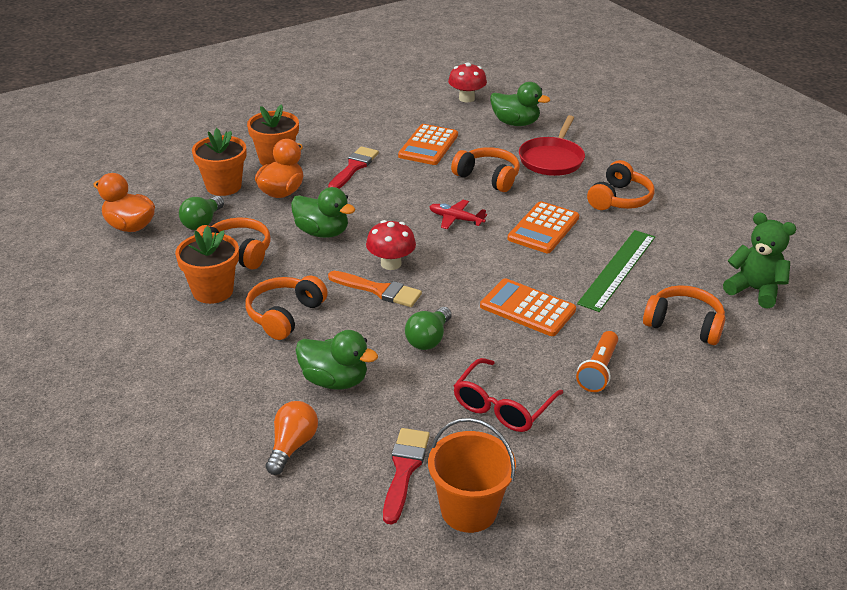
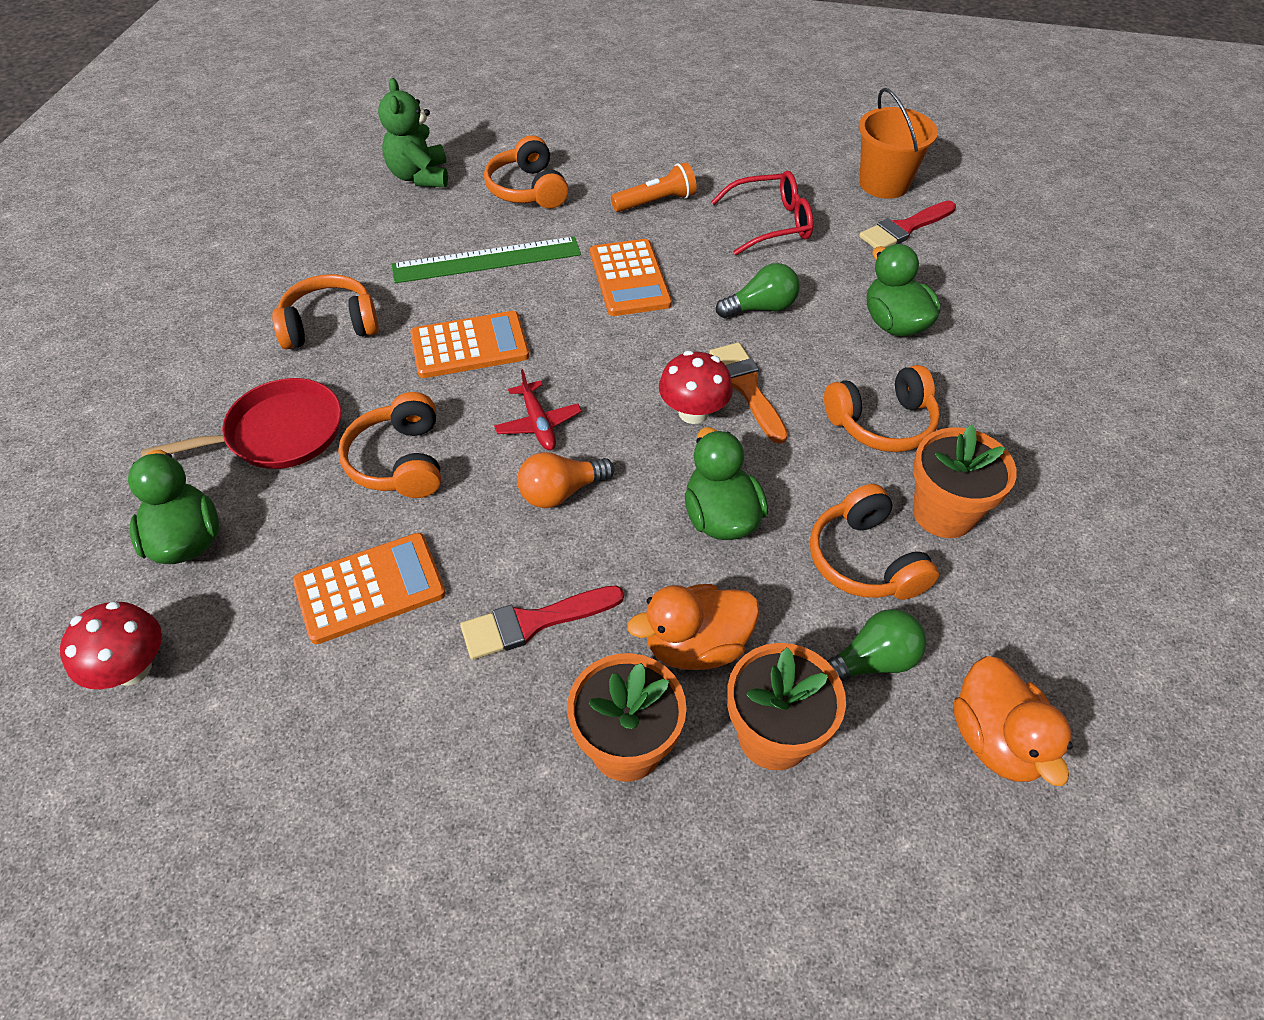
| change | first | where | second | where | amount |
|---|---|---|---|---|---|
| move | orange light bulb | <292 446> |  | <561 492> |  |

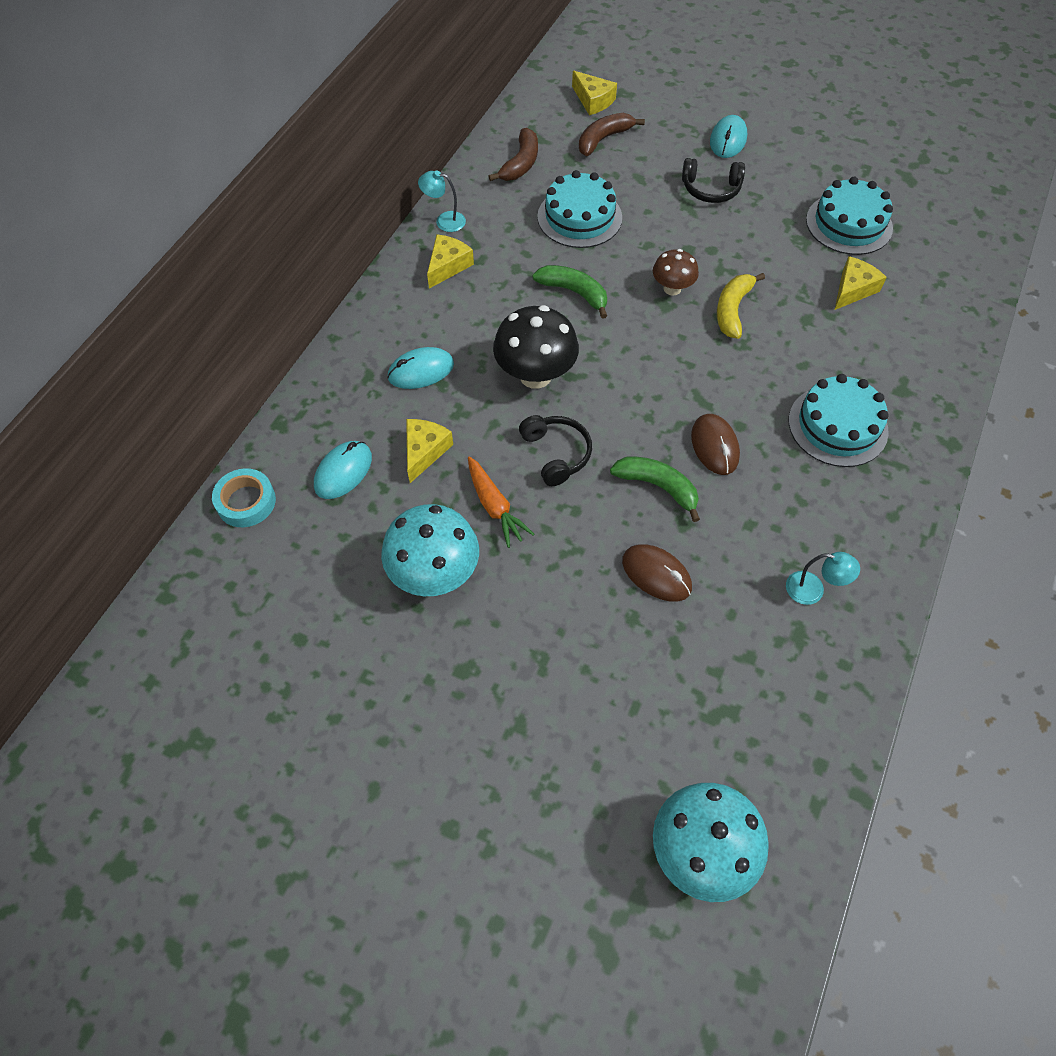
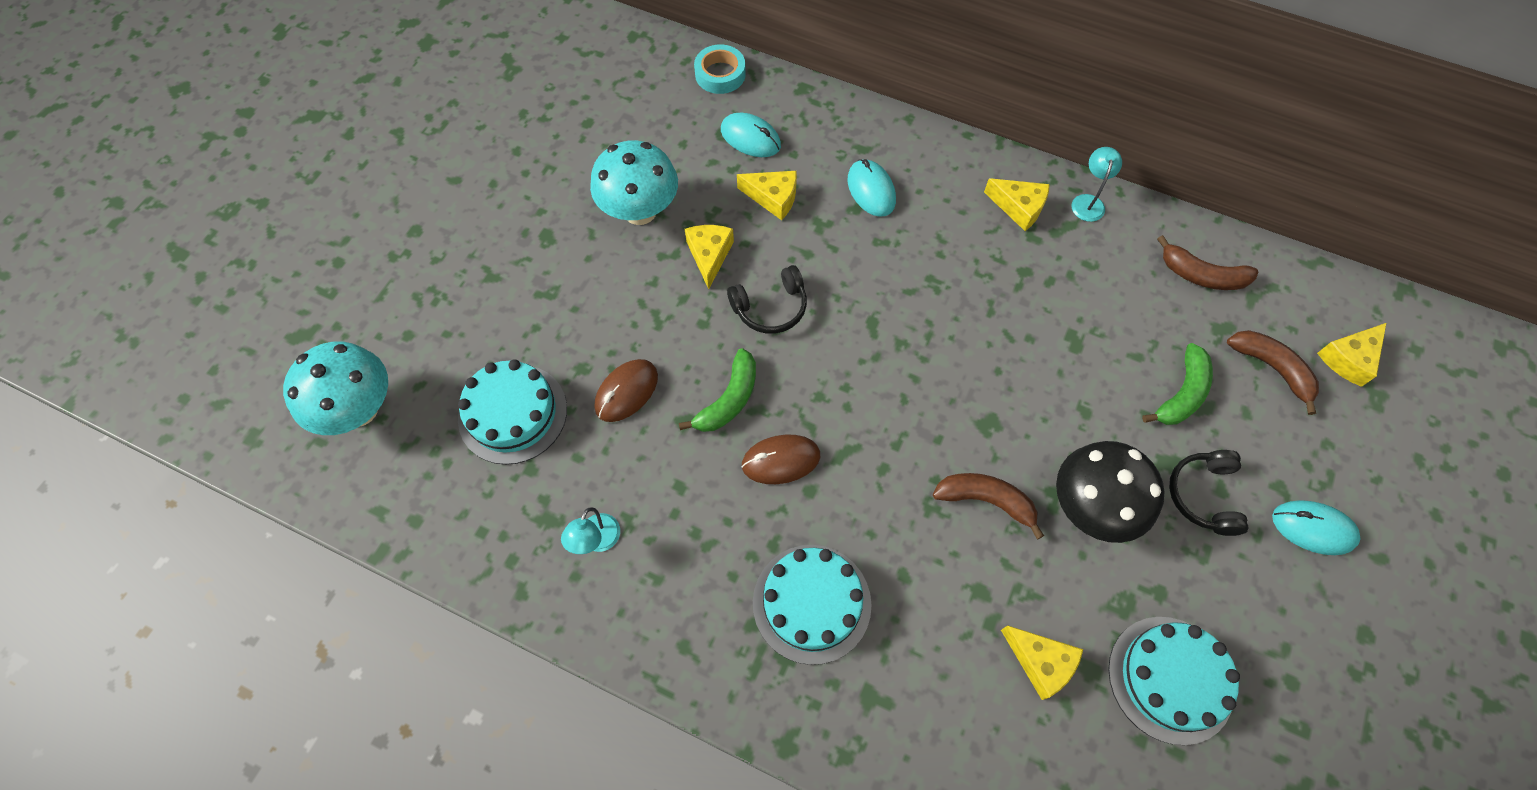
| change | first | where | second | where | amount |
|---|---|---|---|---|---|
| move | turquoise cake | <579 217> |  | <513 413> |  |
| replace | orange carrot | <494 506> | yellow cheese | <709 255> |  |
| recolor | yellow banana | <732 310> | brown banana | <986 500> |  |
| move | black mushroom | <535 375> |  | <1090 507> |  |
| move | green banana | <574 292> |  | <1181 393> |  |
| delete | brown mushroom | <672 288> |  |  |  |

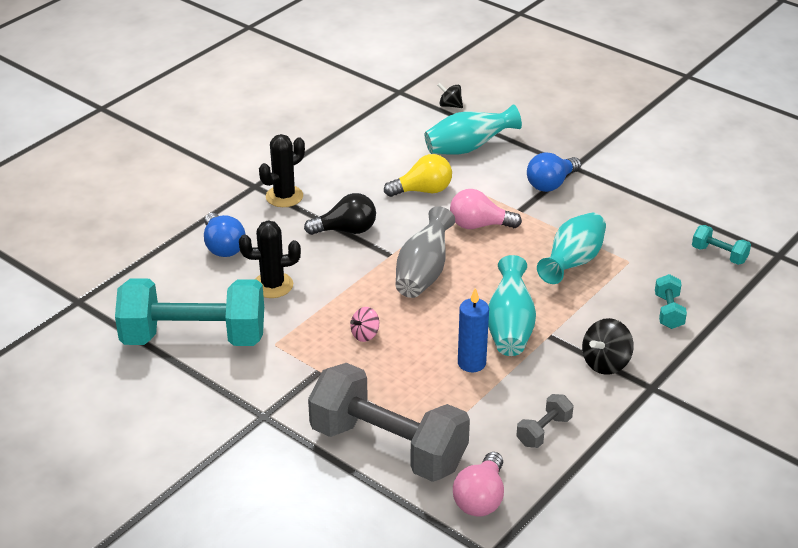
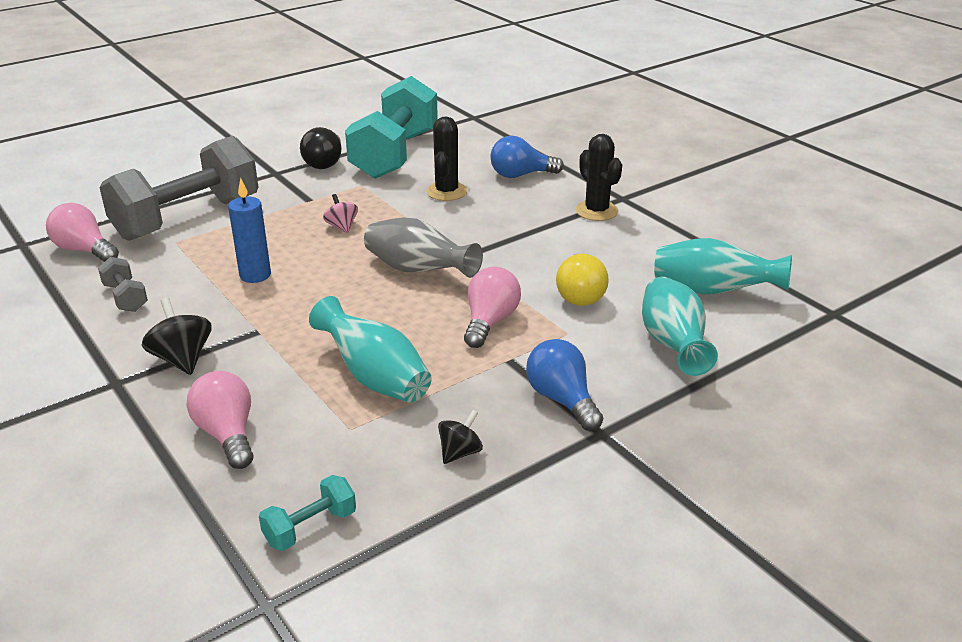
| change | first | where | second | where | amount |
|---|---|---|---|---|---|
| replace | turquoise dumbbell | <668 311> | pink light bulb | <227 434> |  |
| move | black light bulb | <346 230> |  | <325 162> |  |
| move | black spinning top | <450 105> |  | <460 452> |  |
| move | turquoise vase | <510 327> |  | <712 291> |  |

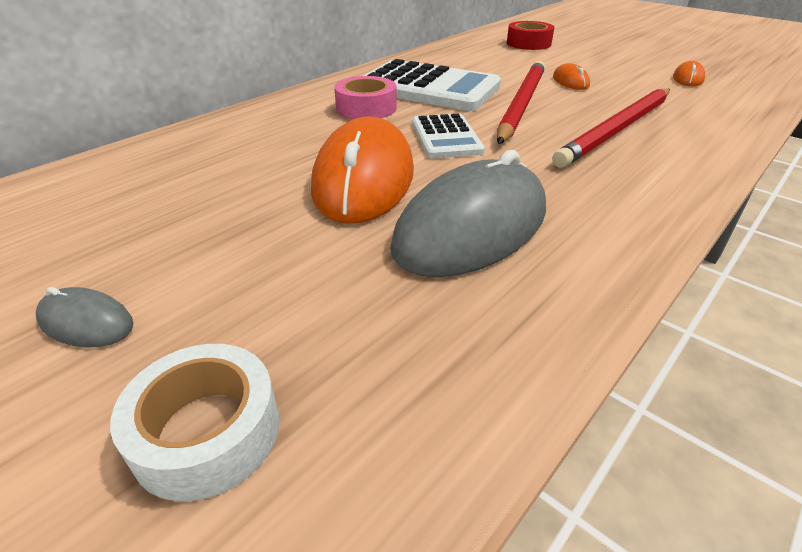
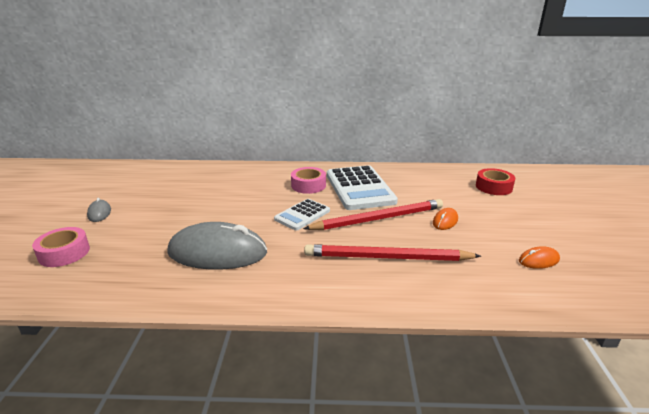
| change | first | where | second | where | amount |
|---|---|---|---|---|---|
| recolor | white tape | <207 432> | pink tape | <64 253> |  |
| delete | orange mouse | <364 179> |  |  |  |

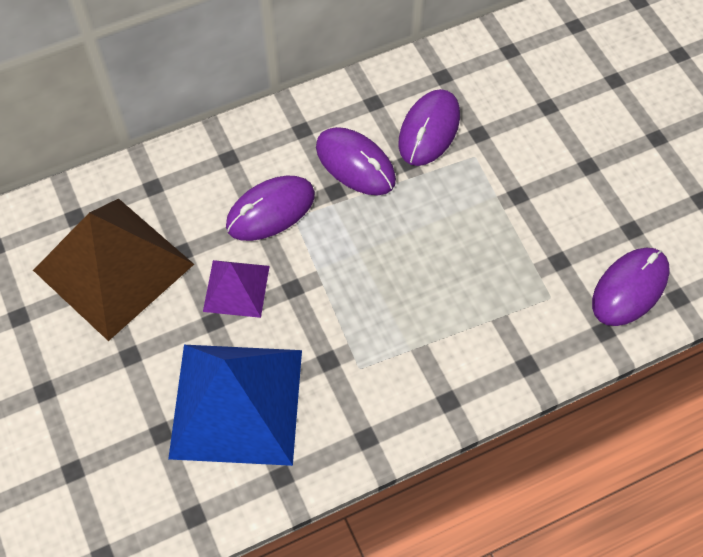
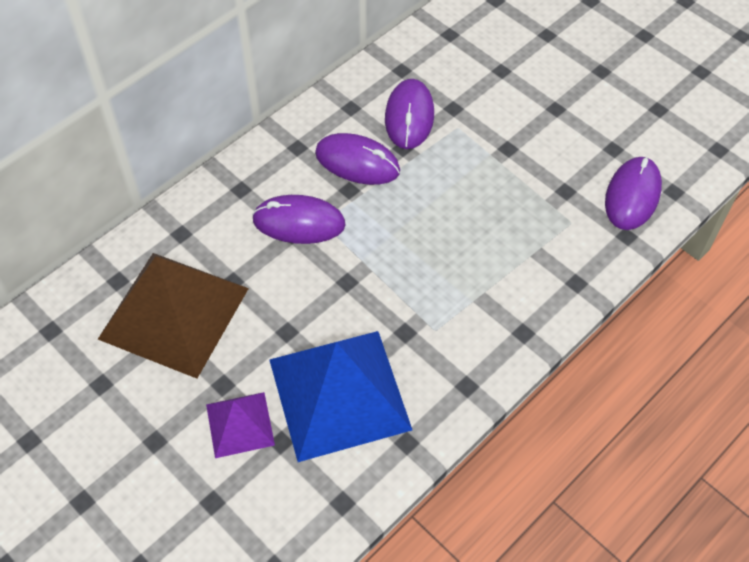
| change | first | where | second | where | amount |
|---|---|---|---|---|---|
| move | purple pyramid | <236 288> |  | <240 424> |  |
| rotate | purple mouse | <271 210> |  | <299 222> | 60 degrees clockwise |

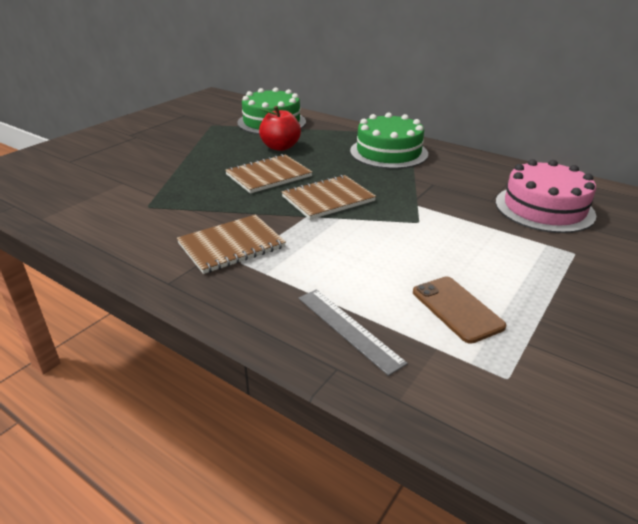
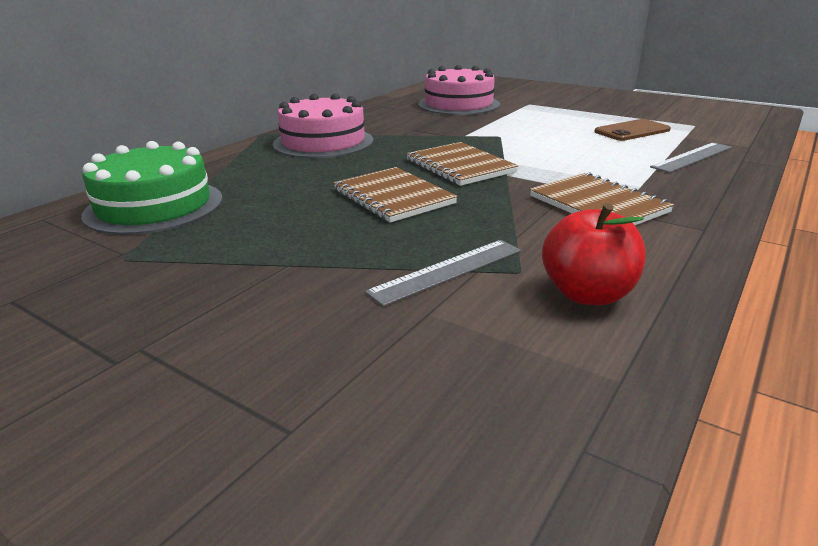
| change | first | where | second | where | amount |
|---|---|---|---|---|---|
| recolor | green cake | <388 152> | pink cake | <323 142> |  |
| insert |  |  | grey ruler | <447 271> |  |
| move | red apple | <280 147> |  | <587 294> |  |

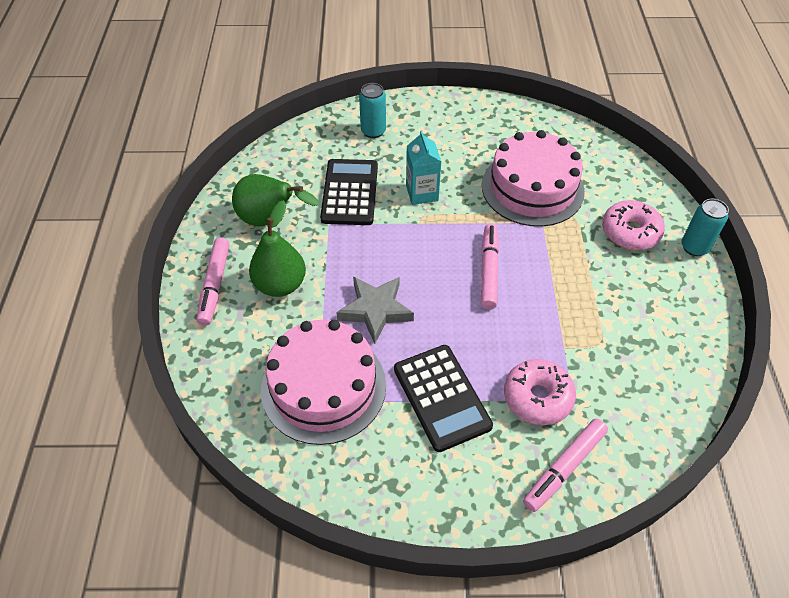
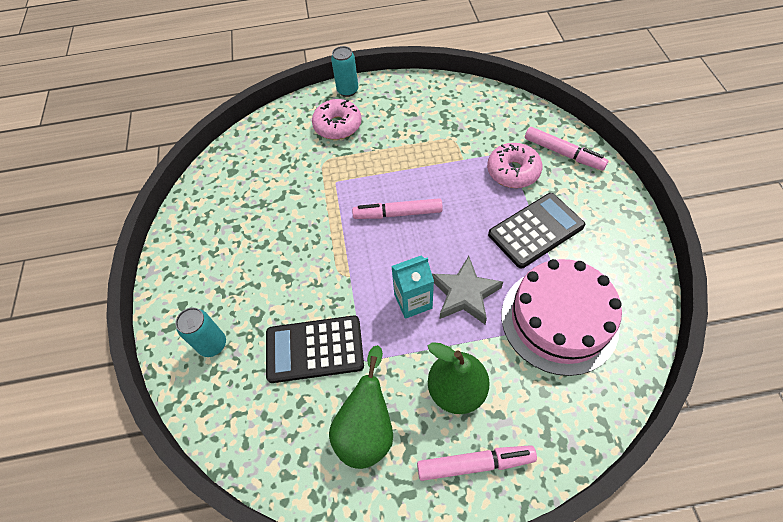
| change | first | where | second | where | amount |
|---|---|---|---|---|---|
| move | turquoise carton | <422 193> |  | <413 301> |  |
| delete | pink cake | <532 188> |  |  |  |

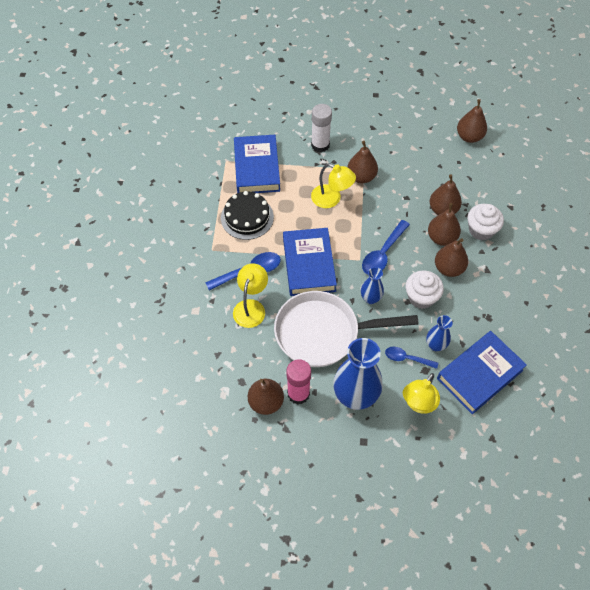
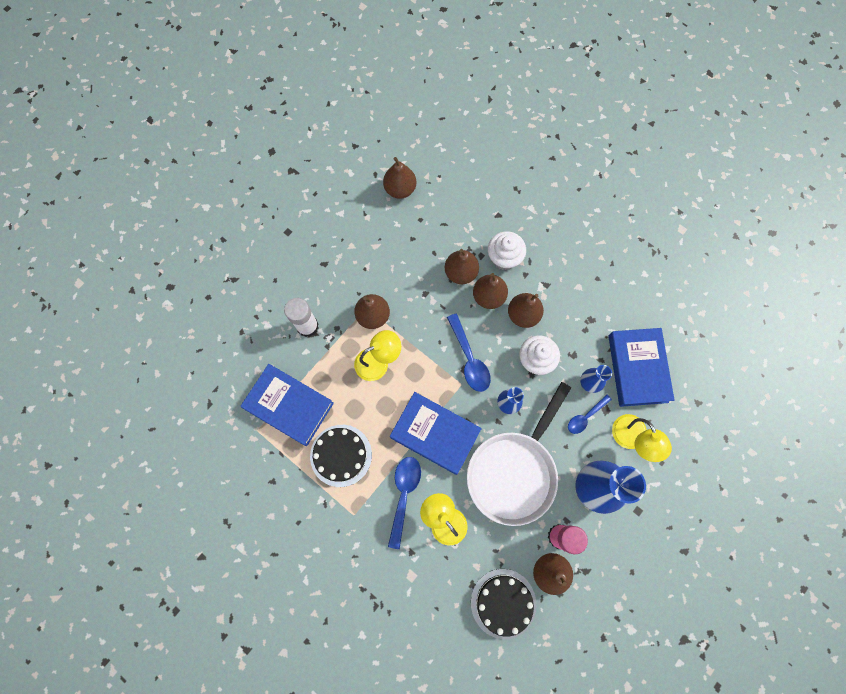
| change | first | where | second | where | amount |
|---|---|---|---|---|---|
| insert |  |  | black cake | <503 603> |  |

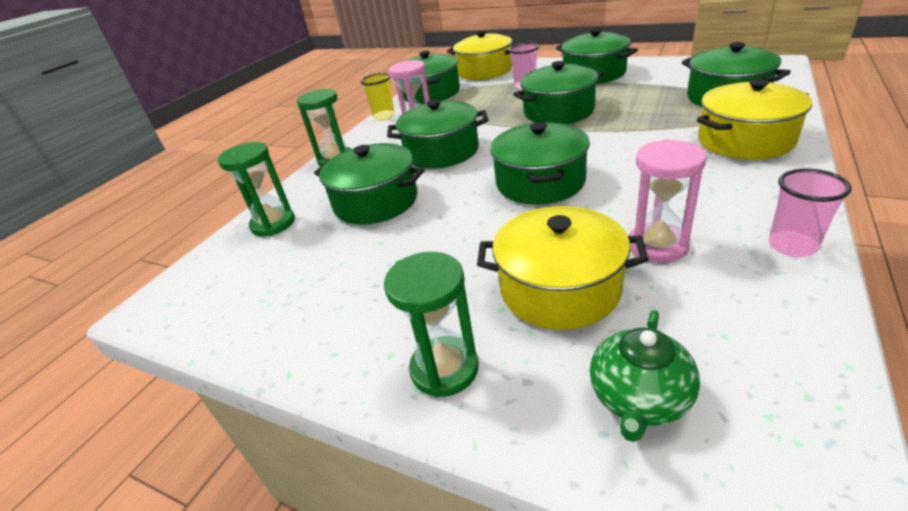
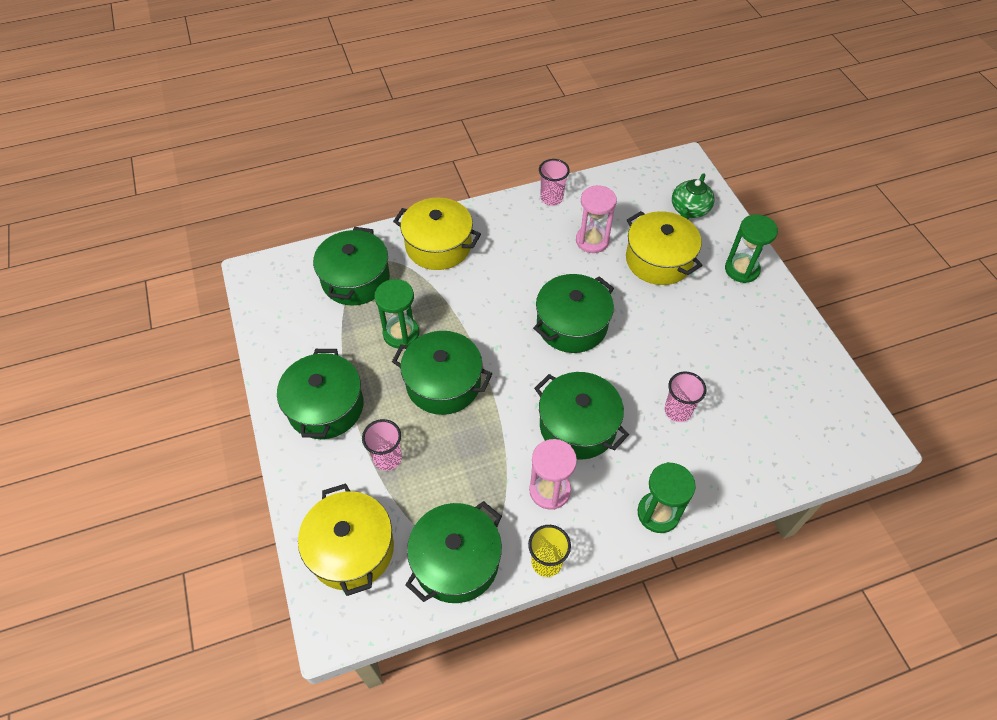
| change | first | where | second | where | amount |
|---|---|---|---|---|---|
| move | green hourglass | <273 224> |  | <401 334> |  |
| replace | green pot | <376 202> | pink cup | <677 411> |  |
| rotate | green teapot | <639 399> |  | <689 210> | 135 degrees clockwise |

